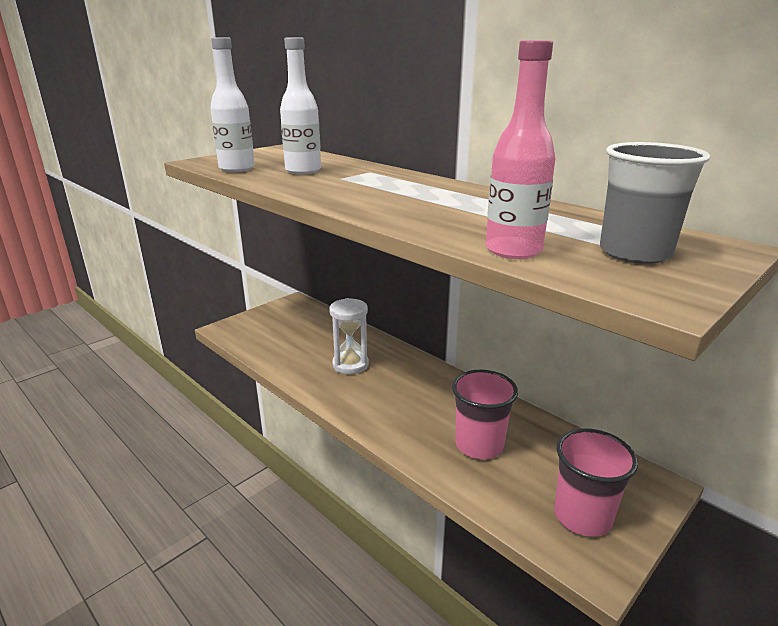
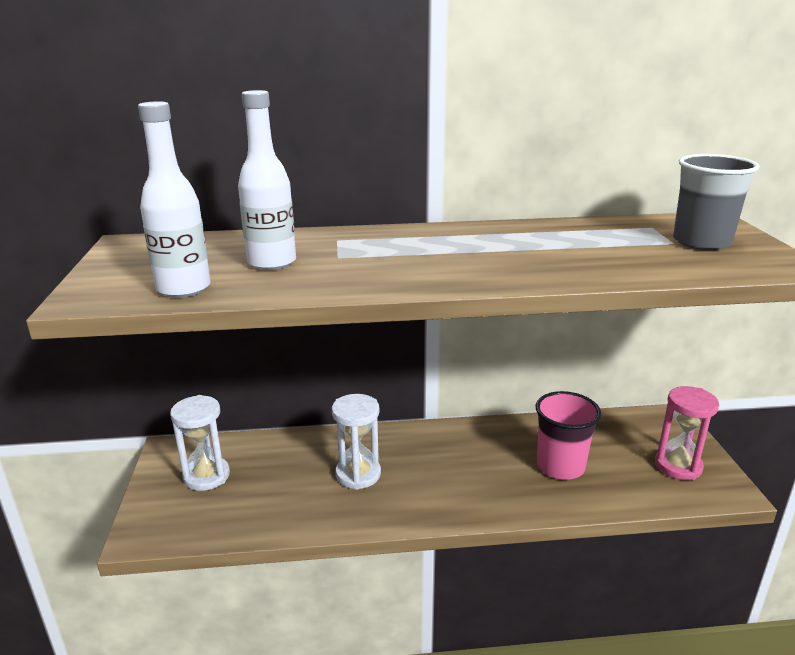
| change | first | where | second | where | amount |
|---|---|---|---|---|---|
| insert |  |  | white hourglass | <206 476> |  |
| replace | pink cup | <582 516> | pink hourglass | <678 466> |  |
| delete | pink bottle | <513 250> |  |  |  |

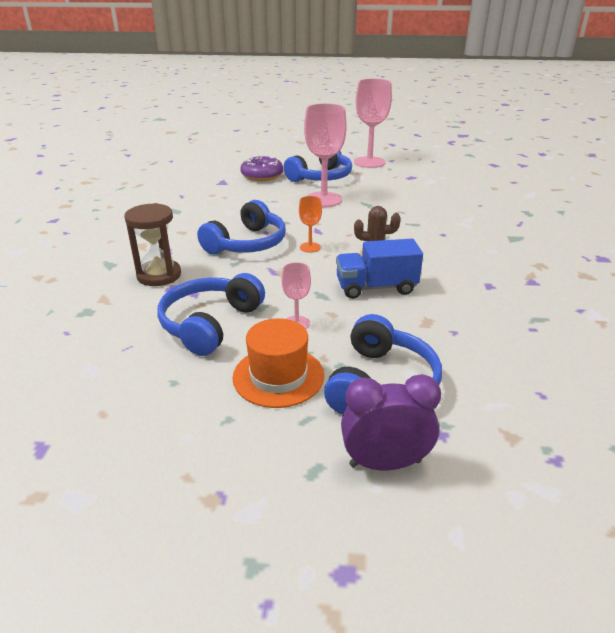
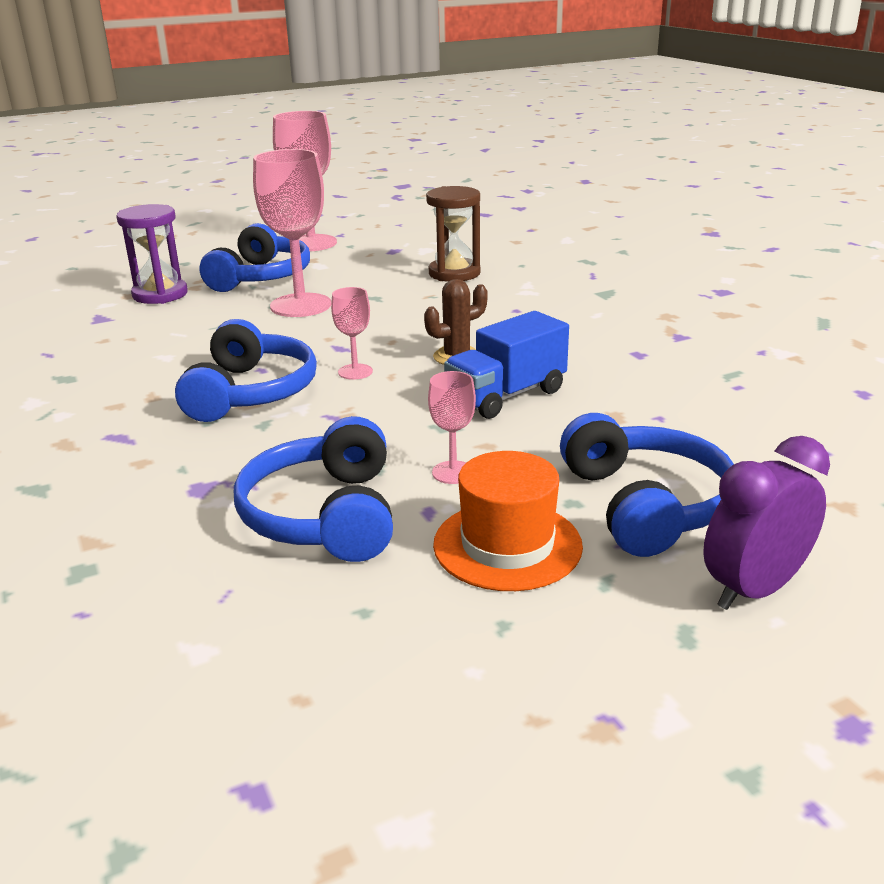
| change | first | where | second | where | amount |
|---|---|---|---|---|---|
| replace | purple donut | <262 175> | purple hourglass | <160 294> |  |
| recolor | orange goblet | <310 247> | pink goblet | <355 372> |  |
| move | brown hourglass | <159 275> |  | <454 273> |  |

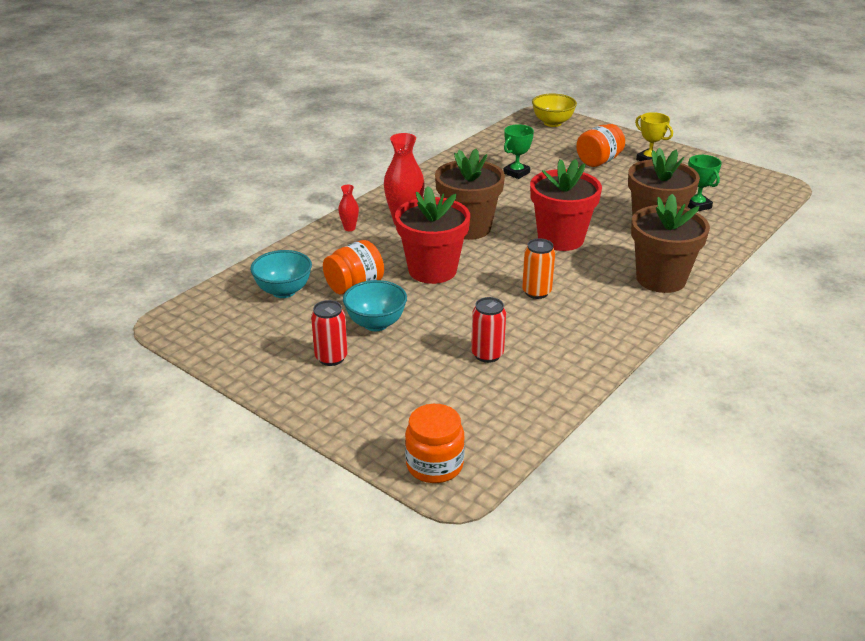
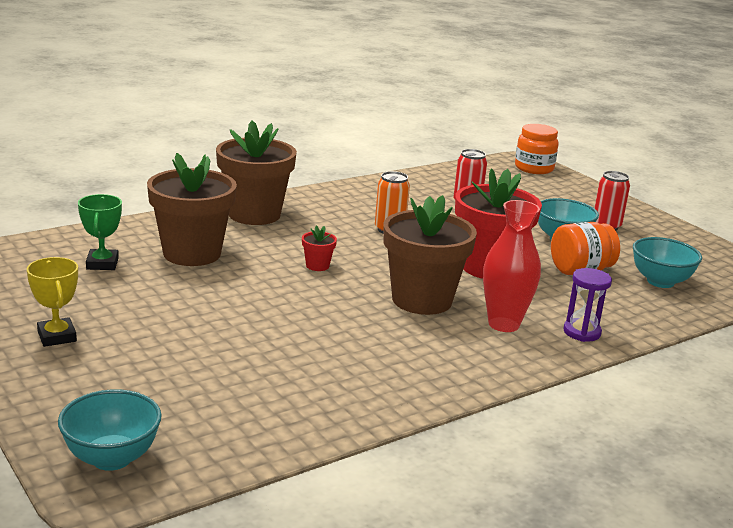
| change | first | where | second | where | amount |
|---|---|---|---|---|---|
| recolor | yellow bowl | <552 123> | turquoise bowl | <111 458> |  |
| resize | red flower pot | <561 239> |  | <317 266> | x0.40 |
| replace | red vase | <349 228> | purple hourglass | <581 332> |  |
| delete | green trophy | <516 173> |  |  |  |
| delete | orange jar | <598 161> |  |  |  |

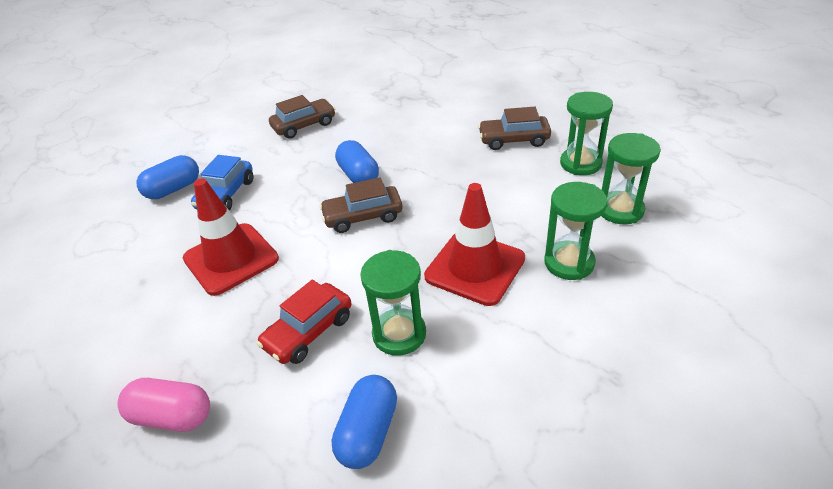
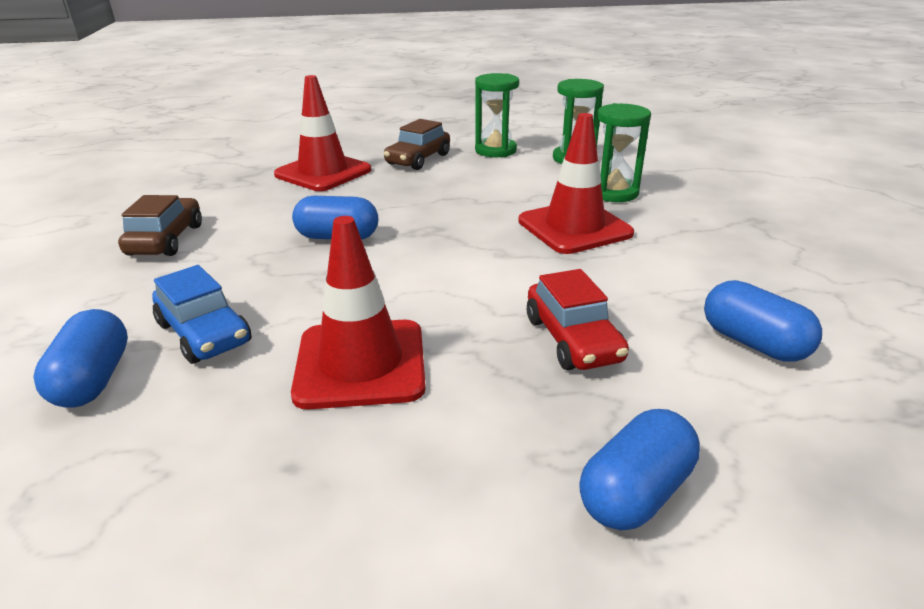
| change | first | where | second | where | amount |
|---|---|---|---|---|---|
| insert |  |  | red traffic cone | <323 172> |  |
| recolor | pink capsule | <172 416> | blue capsule | <635 492> |  |
| delete | brown car | <363 217> |  |  |  |
| delete | green hourglass | <399 334> |  |  |  |

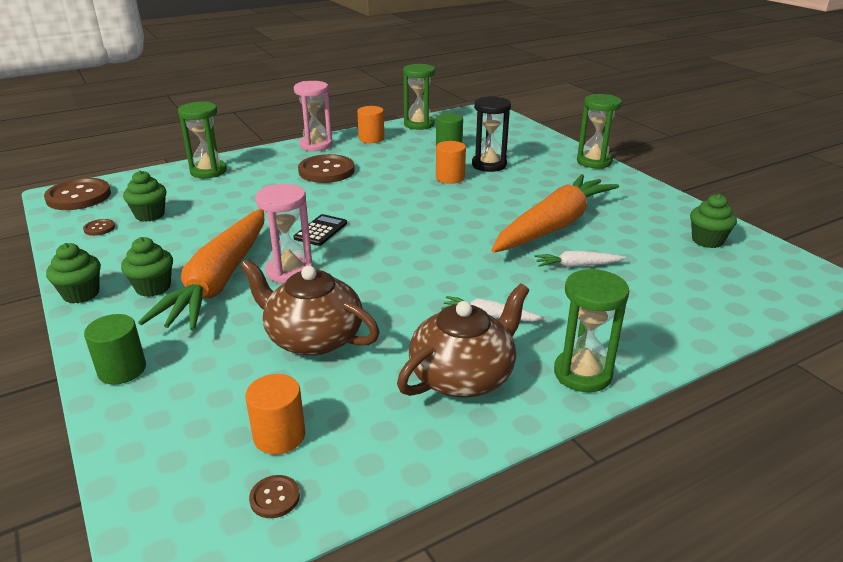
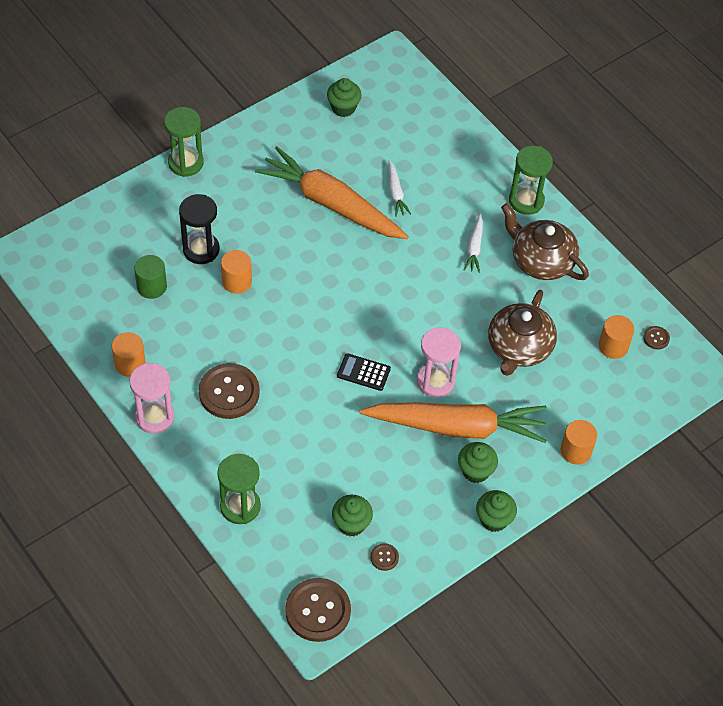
| change | first | where | second | where | amount |
|---|---|---|---|---|---|
| recolor | green cylinder | <122 370> | orange cylinder | <576 451> |  |
| delete | green hourglass | <419 124> |  |  |  |

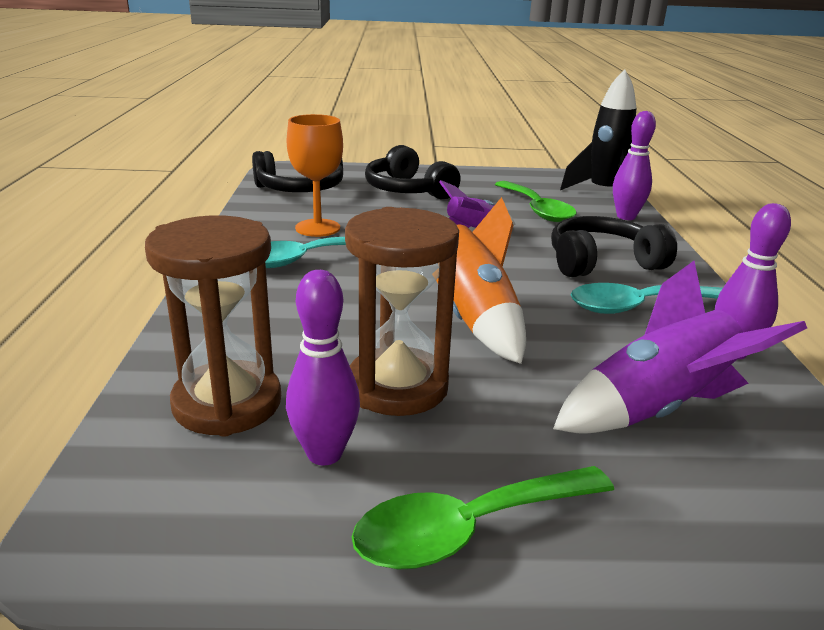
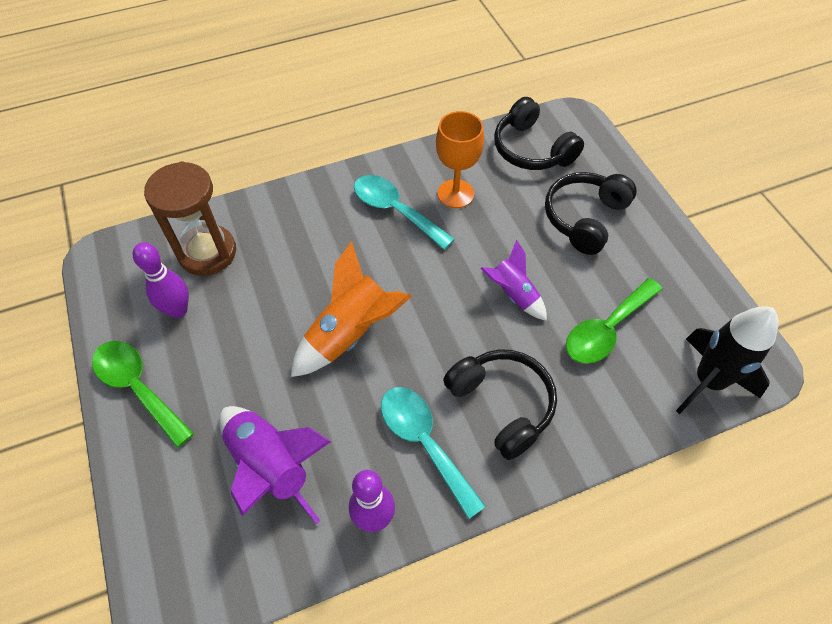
| change | first | where | second | where | amount |
|---|---|---|---|---|---|
| delete | brown hourglass | <397 386> |  |  |  |
| delete | purple bowling pin | <626 217> |  |  |  |

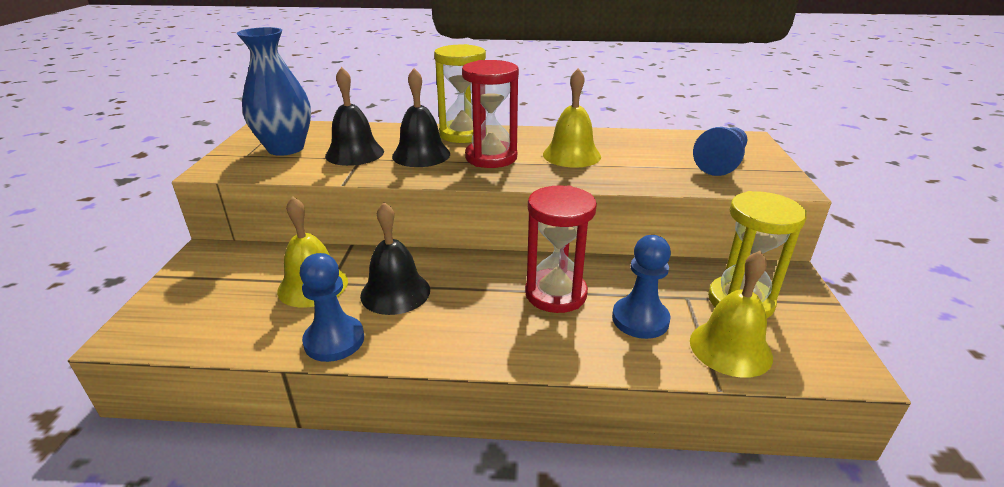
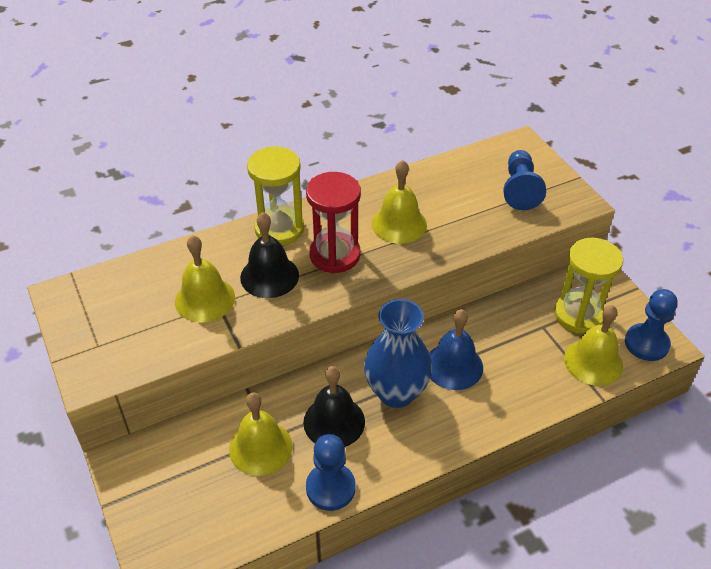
| change | first | where | second | where | amount |
|---|---|---|---|---|---|
| recolor | black bell | <354 153> | yellow bell | <205 299> |  |
| move | blue vase | <286 148> |  | <396 392> |  |
| replace | red hourglass | <556 294> | blue bell | <453 366> |  |
| move | blue pawn | <640 319> |  | <646 343> |  |

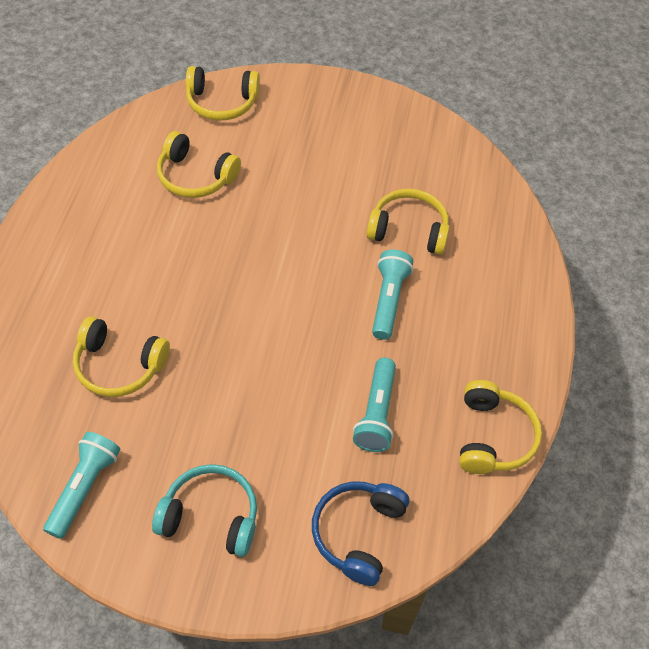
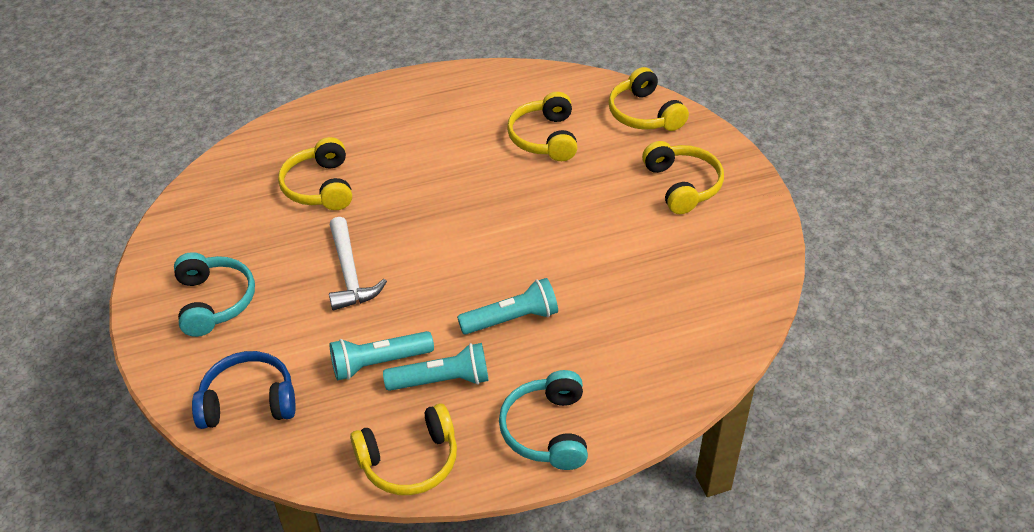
| change | first | where | second | where | amount |
|---|---|---|---|---|---|
| insert |  |  | white hammer | <350 274> |  |
| move | turquoise flashlight | <84 488> |  | <442 380> |  |
| insert |  |  | turquoise headphones | <547 430> |  |
| move | yellow headphones | <408 230> |  | <682 185> |  |

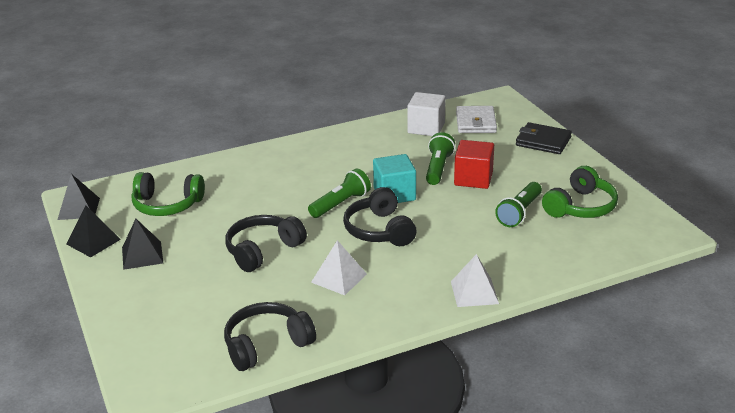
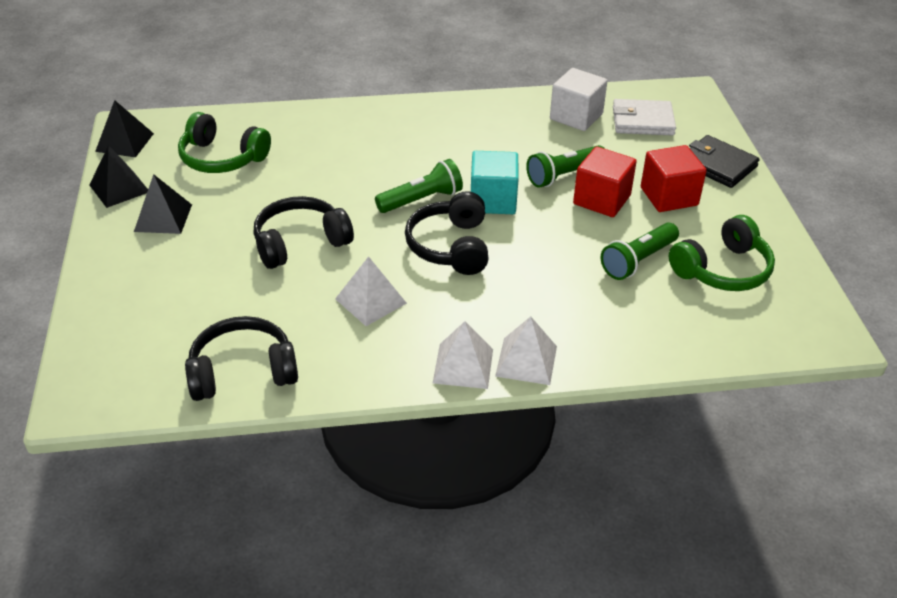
| change | first | where | second | where | amount |
|---|---|---|---|---|---|
| insert |  |  | white pyramid | <463 366> |  |
| rotate | green flashlight | <438 168> |  | <564 176> | 150 degrees counterclockwise |
| rotate | white wallet | <476 122> |  | <642 121> | 75 degrees clockwise |
| insert |  |  | red cube | <669 196> |  |

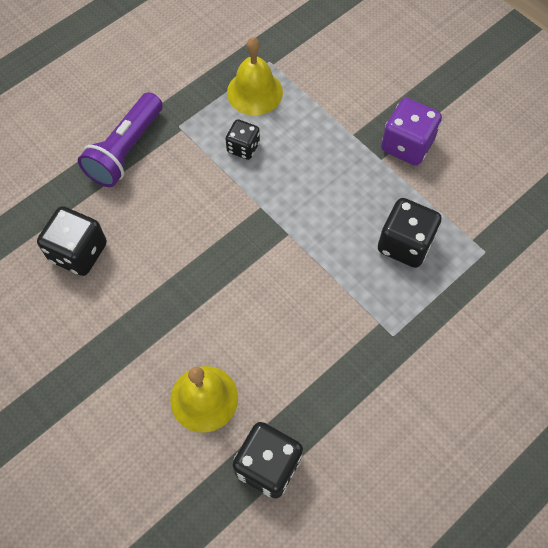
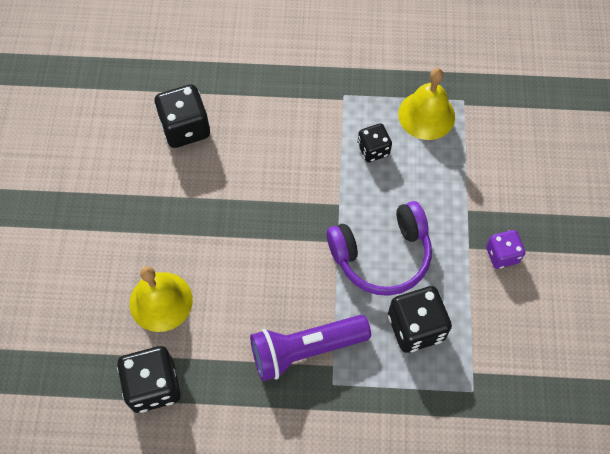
| change | first | where | second | where | amount |
|---|---|---|---|---|---|
| move | purple flashlight | <125 150> |  | <305 350> |  |
| insert |  |  | purple headphones | <382 255> |  |
| resize | purple dice | <407 145> |  | <502 255> | x0.61 |

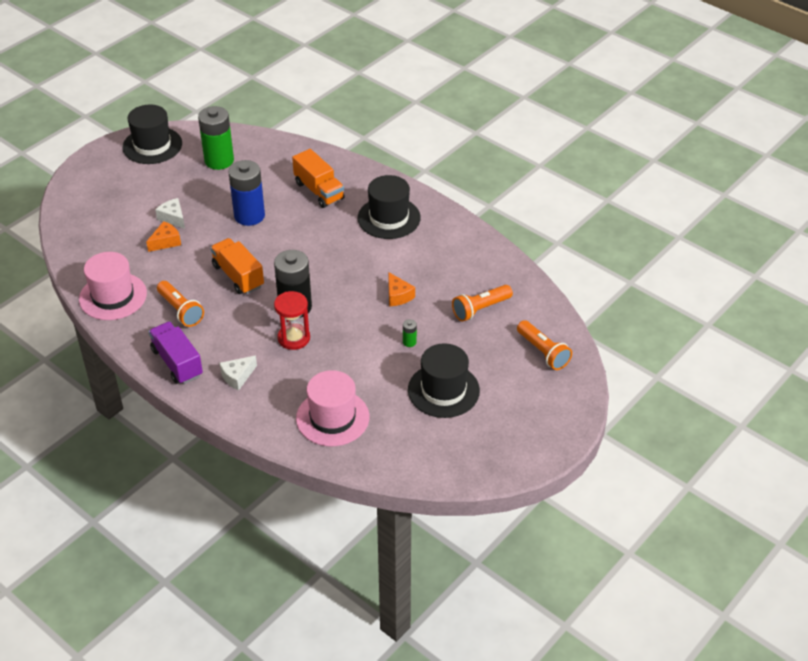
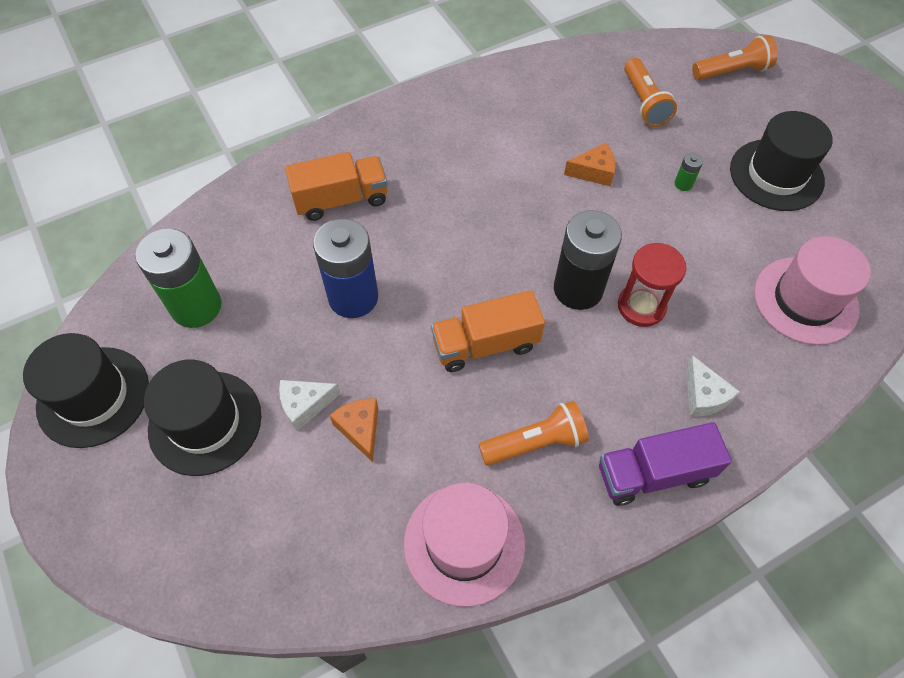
| change | first | where | second | where | amount |
|---|---|---|---|---|---|
| move | black hat | <389 218> |  | <205 422> |  |

